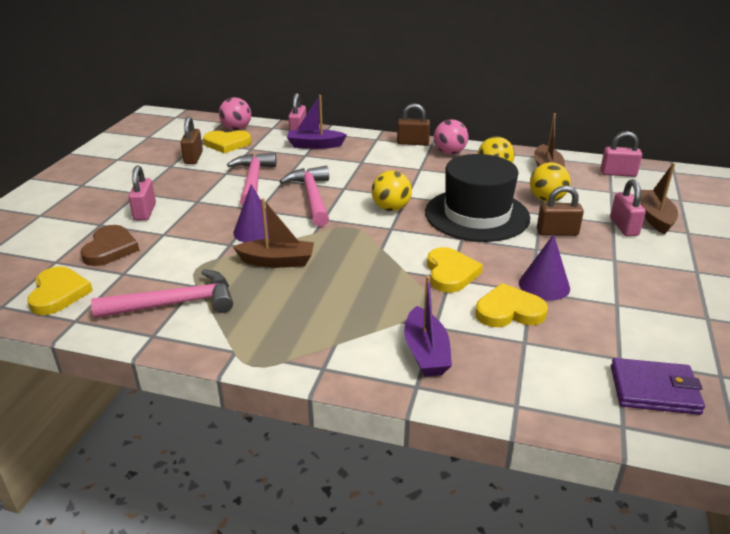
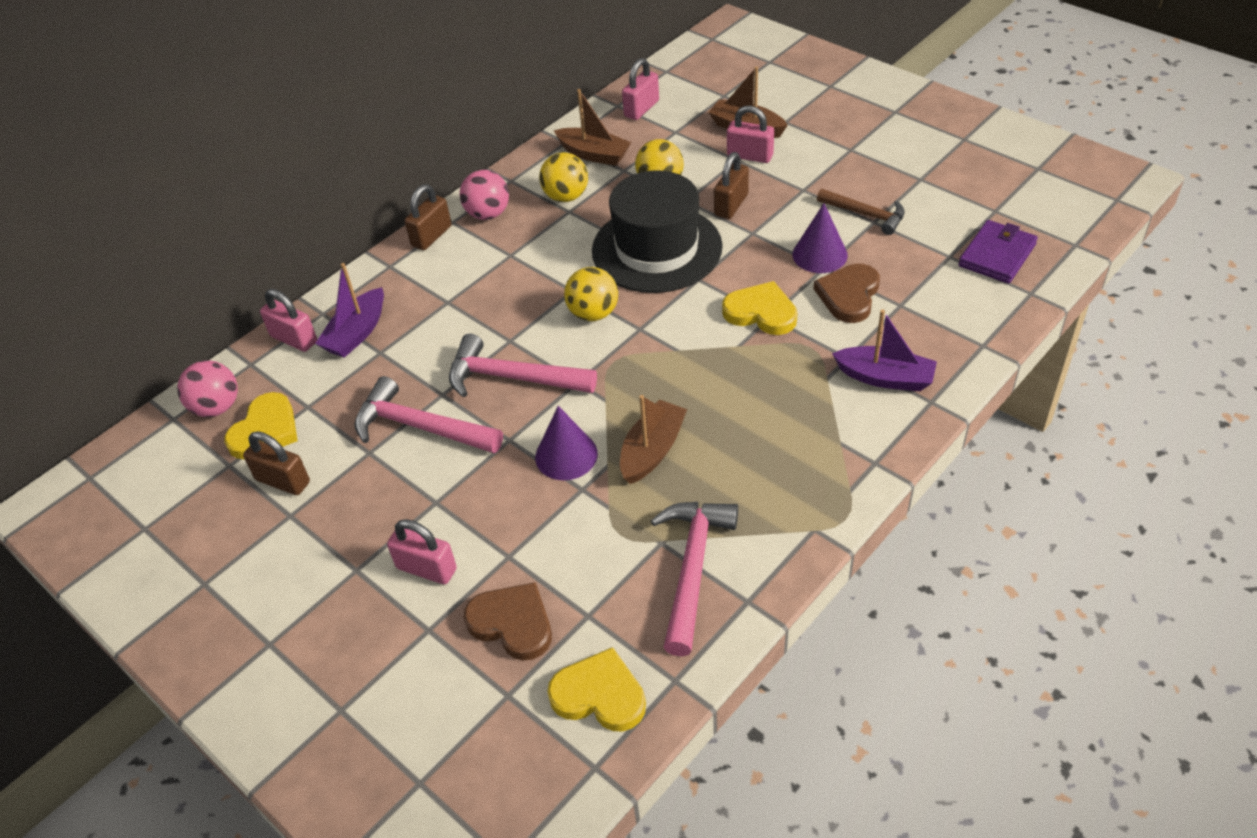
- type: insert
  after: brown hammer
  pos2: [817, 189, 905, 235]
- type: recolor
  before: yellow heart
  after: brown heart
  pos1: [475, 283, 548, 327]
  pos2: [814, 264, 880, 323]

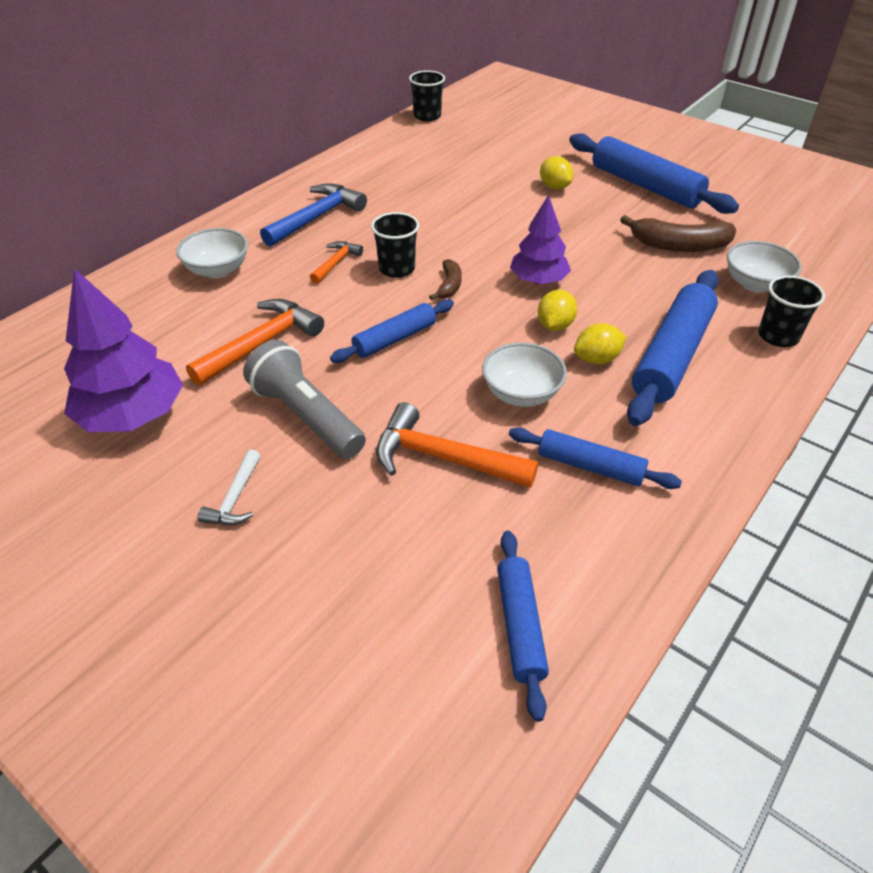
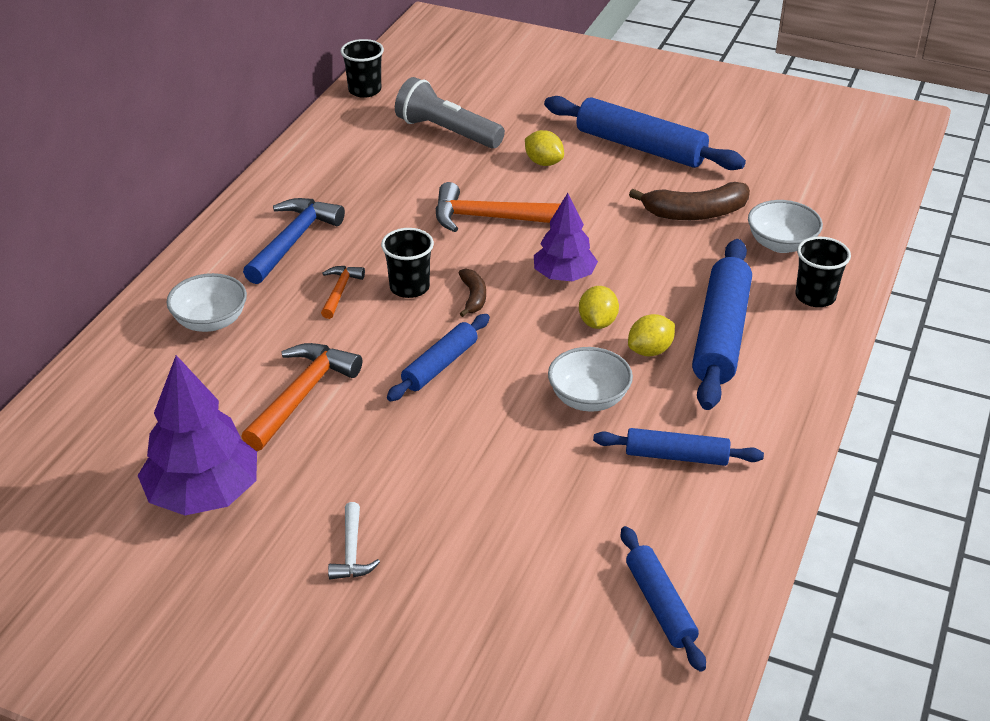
- type: move
  before: grey flashlight
  pos1: [243, 340, 366, 459]
  pos2: [395, 77, 505, 148]
- type: move
  before: orange hammer
  pos1: [376, 402, 538, 488]
  pos2: [436, 182, 561, 232]

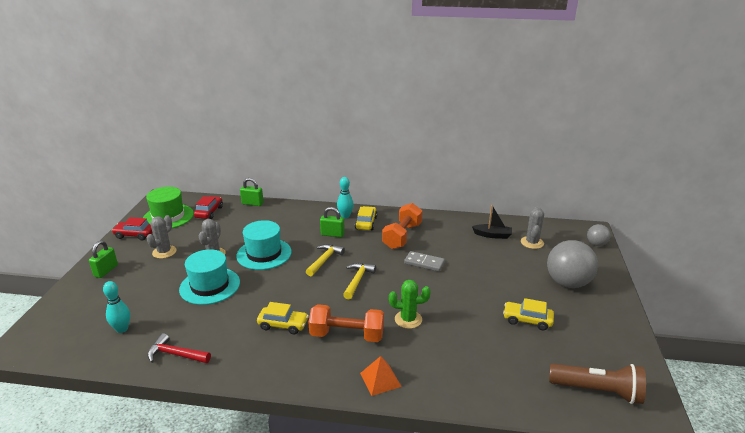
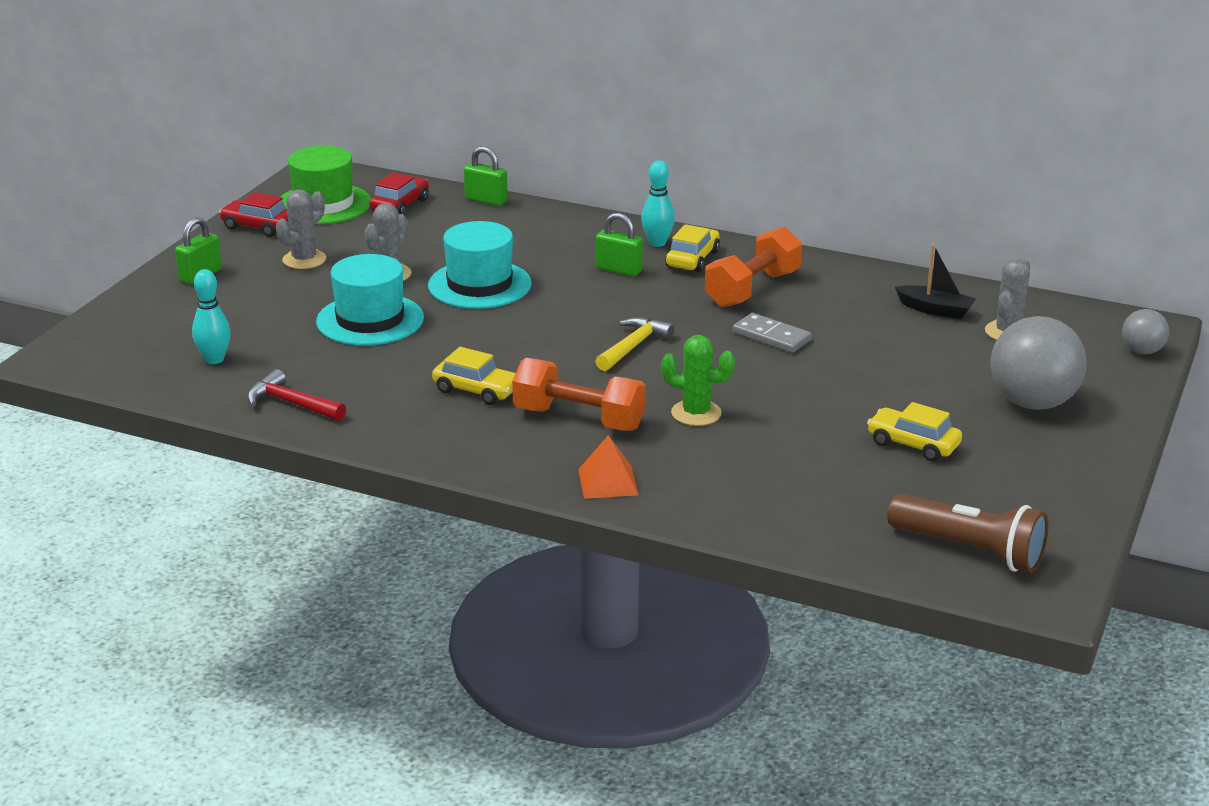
- type: delete
  before: yellow hammer
  pos1: [306, 244, 345, 276]

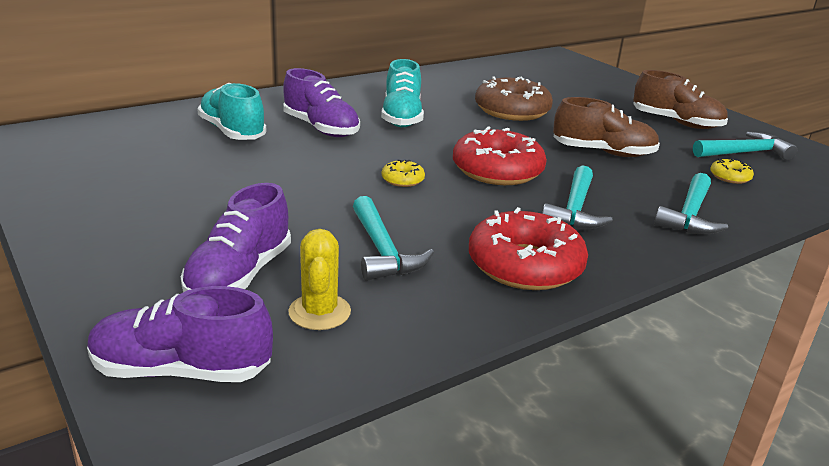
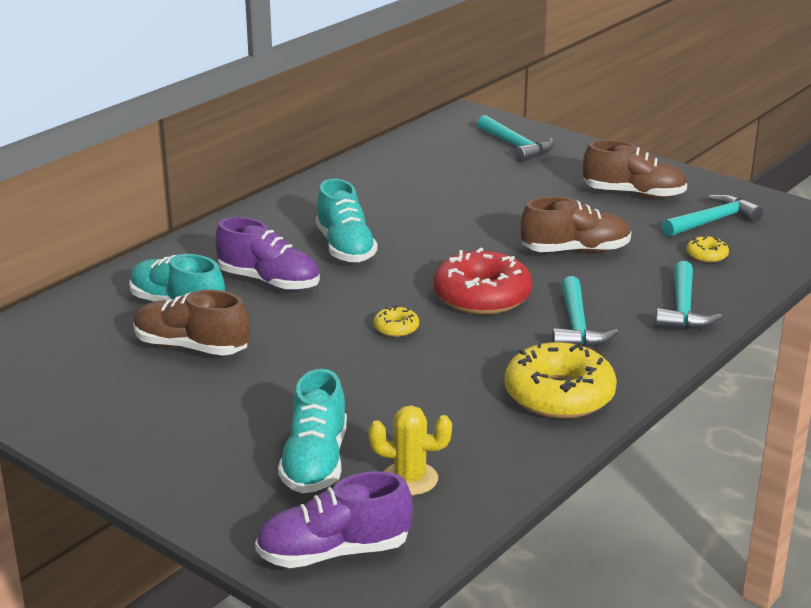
- type: delete
  before: brown donut
  pos1: [475, 77, 553, 121]
- type: insert
  after: brown shoe
  pos2: [133, 290, 250, 356]
- type: move
  before: turquoise hammer
  pos1: [353, 196, 434, 281]
  pos2: [477, 115, 554, 162]
- type: recolor
  before: purple shoe
  after: turquoise shoe
  pos1: [181, 183, 291, 292]
  pos2: [278, 369, 347, 493]
- type: recolor
  before: red donut
  after: yellow donut
  pos1: [469, 207, 588, 290]
  pos2: [505, 341, 617, 419]
- type: rotate
  before: yellow cactus
  pos1: [288, 229, 351, 330]
  pos2: [368, 405, 452, 495]
  turn: -60

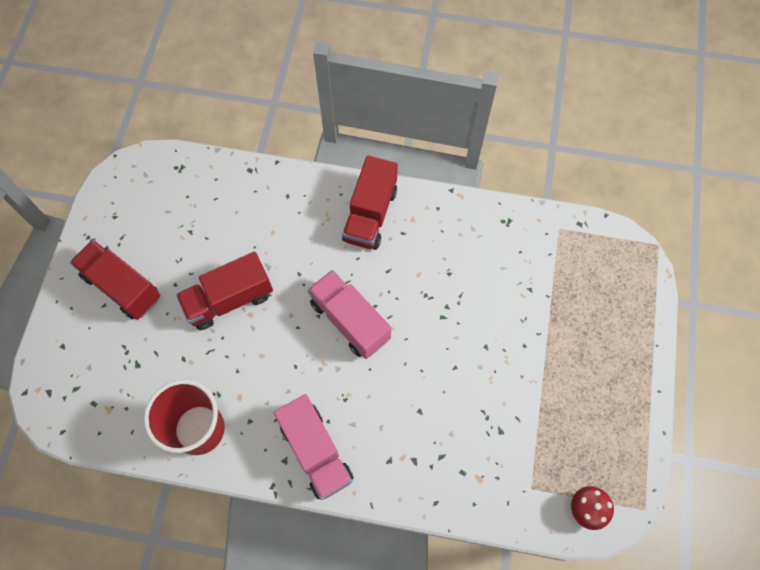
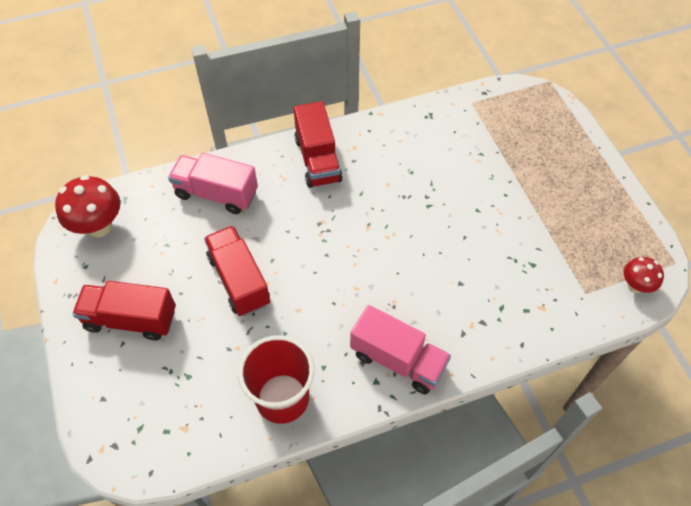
- type: insert
  after: red mushroom
  pos2: [55, 175, 120, 237]
- type: move
  before: pink truck
  pos1: [308, 270, 391, 359]
  pos2: [168, 153, 258, 214]
- type: rotate
  before: red truck
  pos1: [176, 252, 273, 330]
  pos2: [204, 226, 270, 316]
  turn: 120

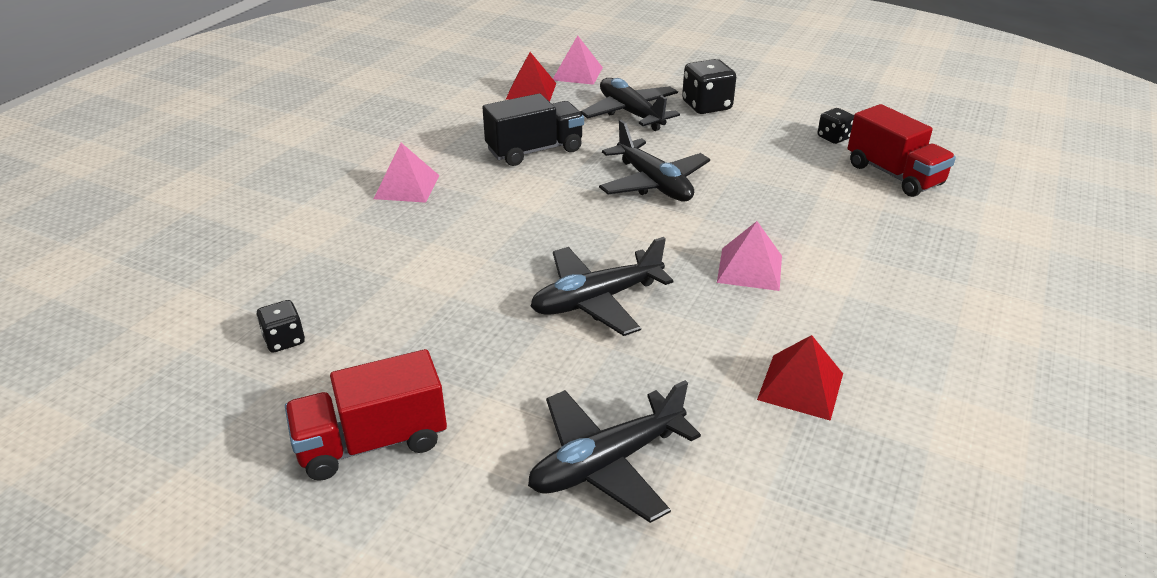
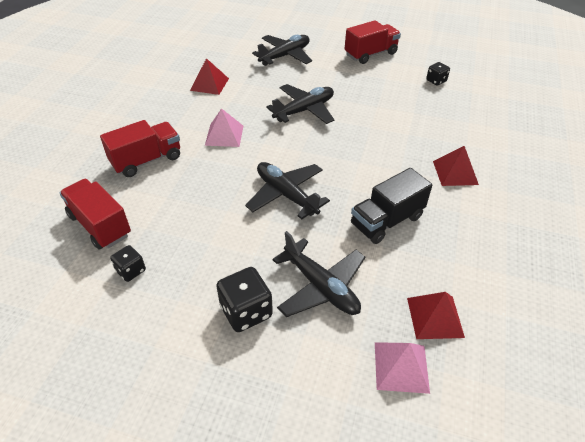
- type: insert
  after: red truck
  pos2: [100, 120, 180, 177]
- type: recolor
  before: pink pyramid
  after: red pyramid
  pos1: [374, 143, 439, 203]
  pos2: [433, 146, 479, 186]

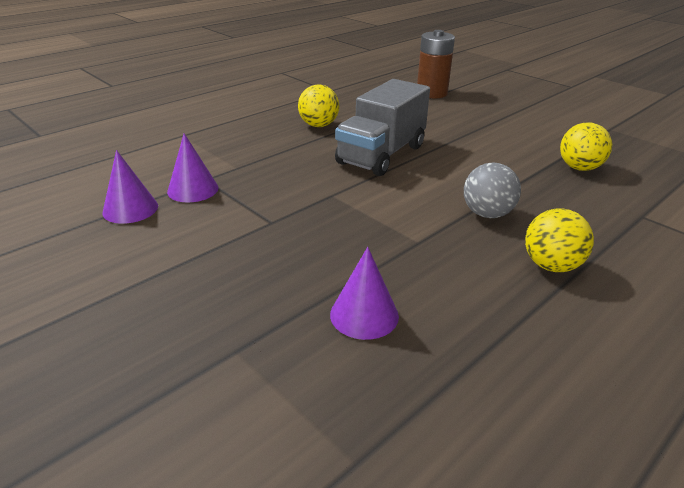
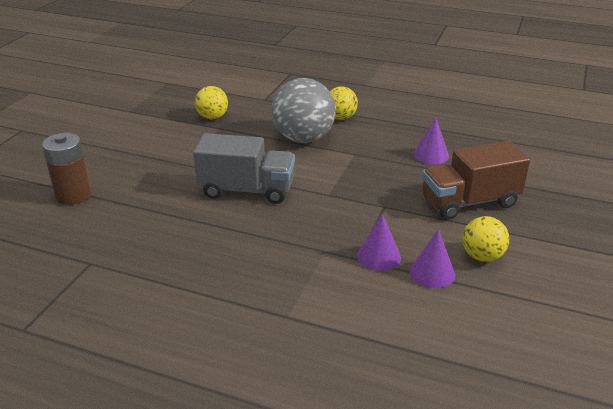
- type: insert
  after: brown truck
  pos2: [422, 141, 530, 220]
- type: move
  before: yellow ball
  pos1: [298, 84, 339, 127]
  pos2: [462, 216, 509, 262]
- type: resize
  before: grey ball
  pos1: [464, 163, 521, 218]
  pos2: [272, 78, 336, 143]
  scale: 1.81

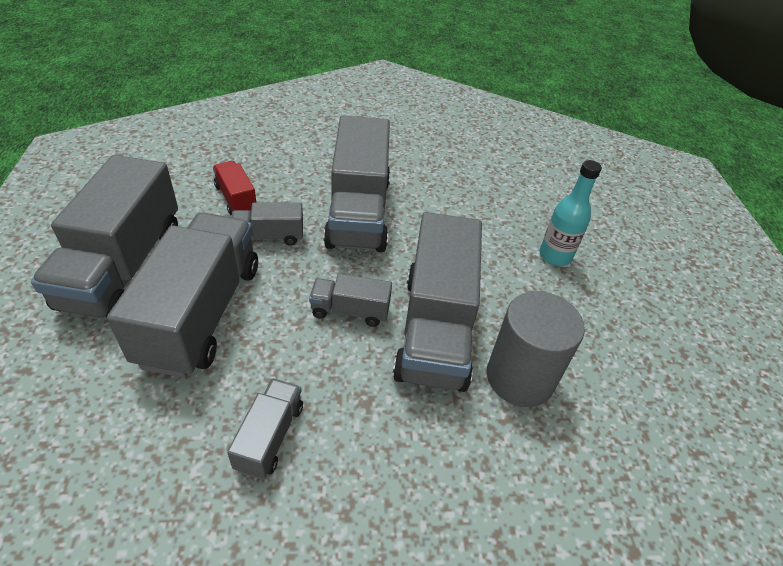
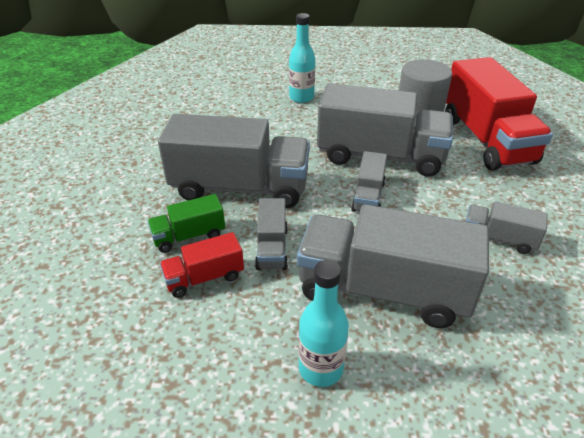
- type: insert
  after: green truck
  pos2: [148, 194, 225, 253]
- type: insert
  after: red truck
  pos2: [445, 57, 553, 171]
- type: replace
  before: grey truck
  after: turquoise bottle
  pos1: [31, 155, 178, 318]
  pos2: [298, 260, 349, 387]

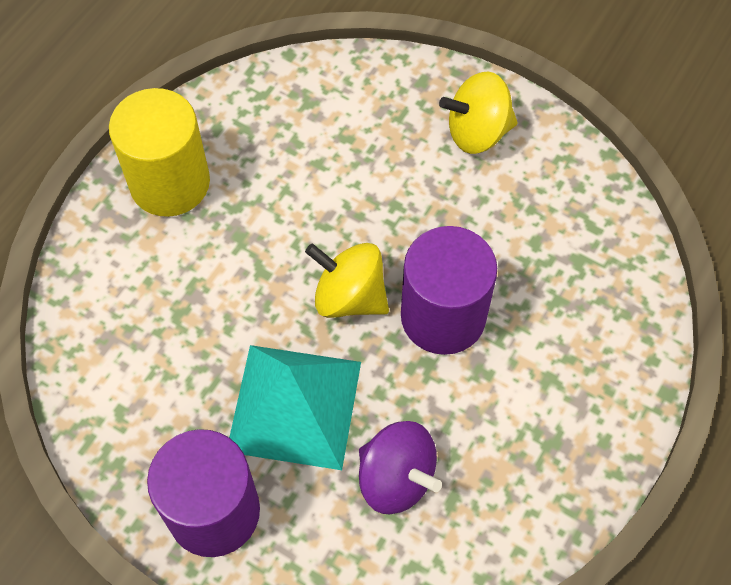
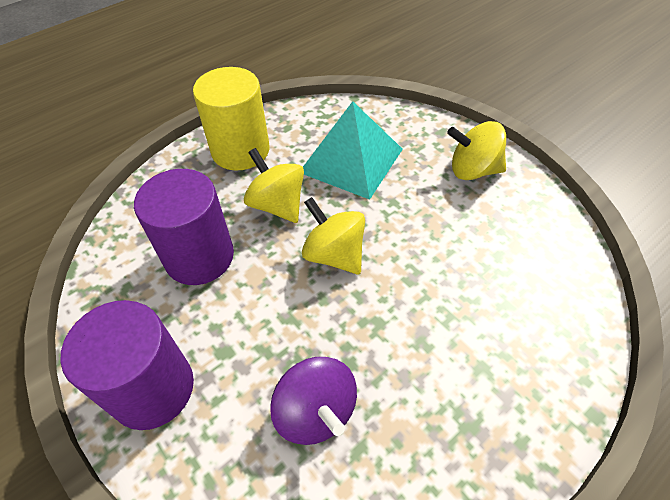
- type: insert
  after: yellow spinning top
  pos2: [244, 148, 304, 223]
- type: move
  before: turquoise pyramid
  pos1: [229, 345, 361, 470]
  pos2: [303, 101, 403, 200]
- type: move
  before: purple cylinder
  pos1: [401, 226, 497, 355]
  pos2: [134, 169, 234, 285]

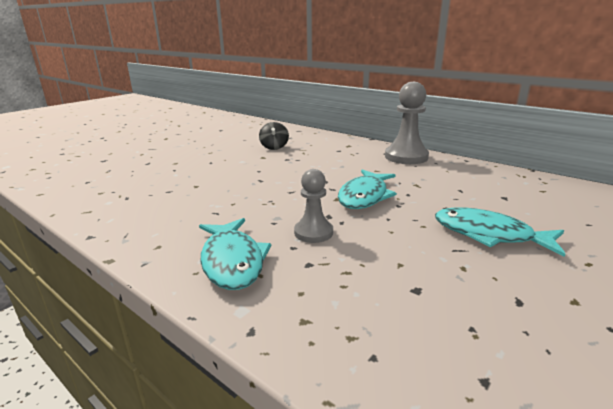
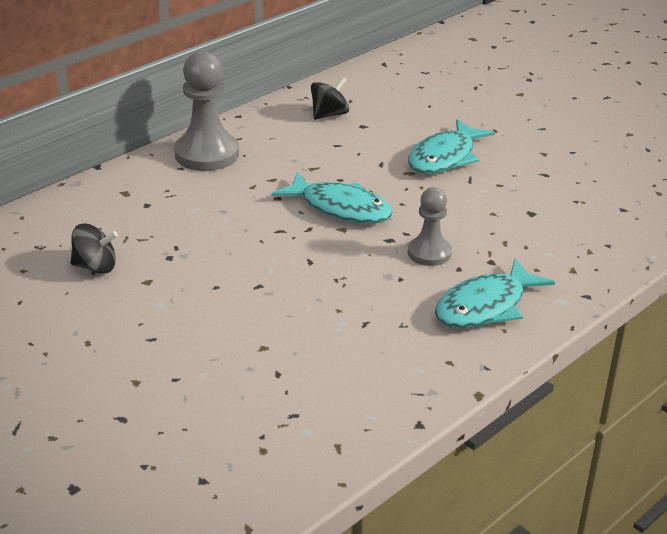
- type: insert
  after: black spinning top
  pos2: [311, 77, 349, 120]
- type: rotate
  before: turquoise fish
  pos1: [199, 218, 271, 290]
  pos2: [435, 258, 555, 328]
  turn: 150

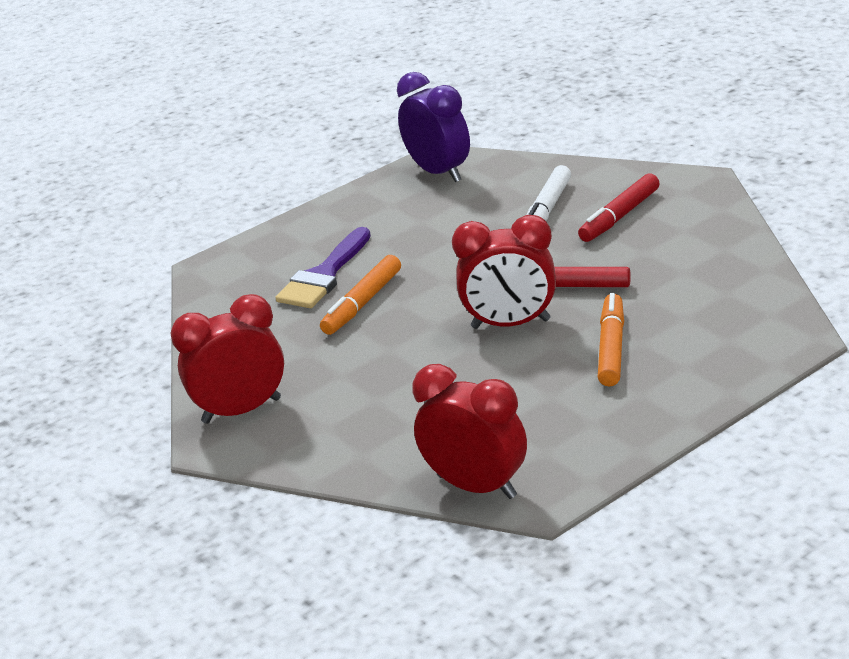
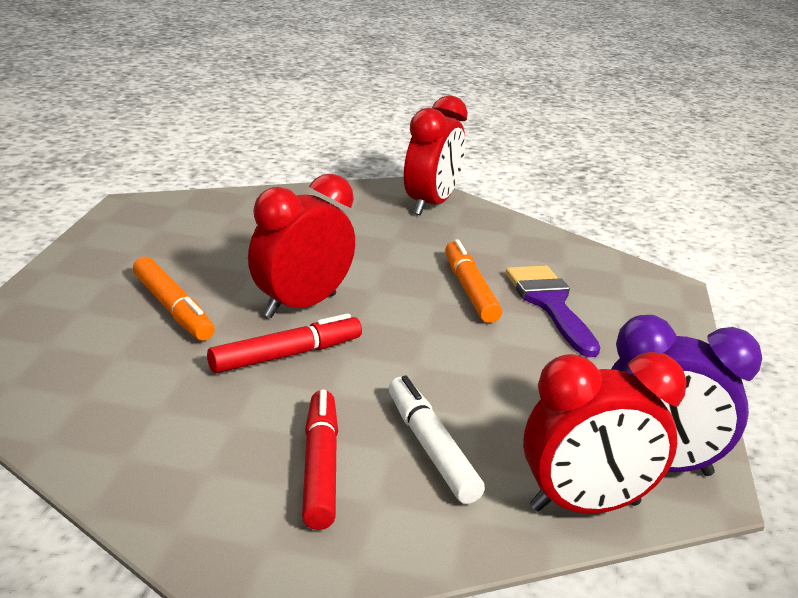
- type: move
  before: red clock
  pos1: [412, 364, 527, 499]
  pos2: [523, 352, 687, 513]

